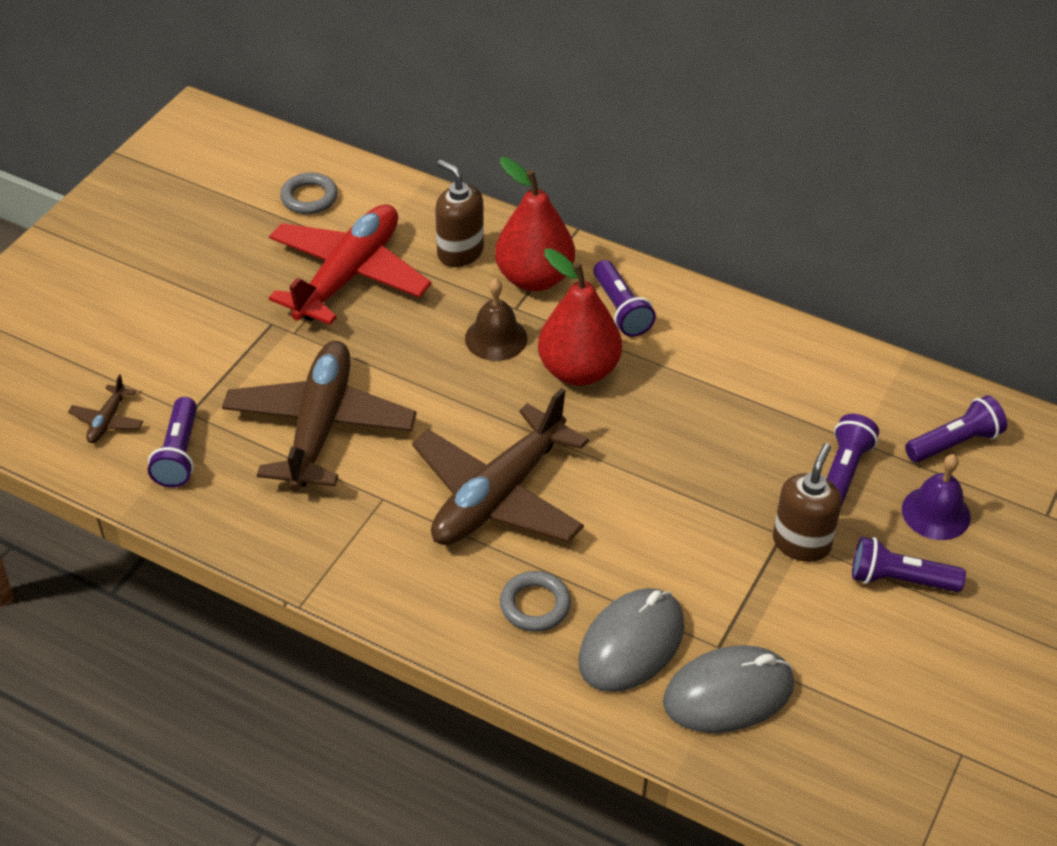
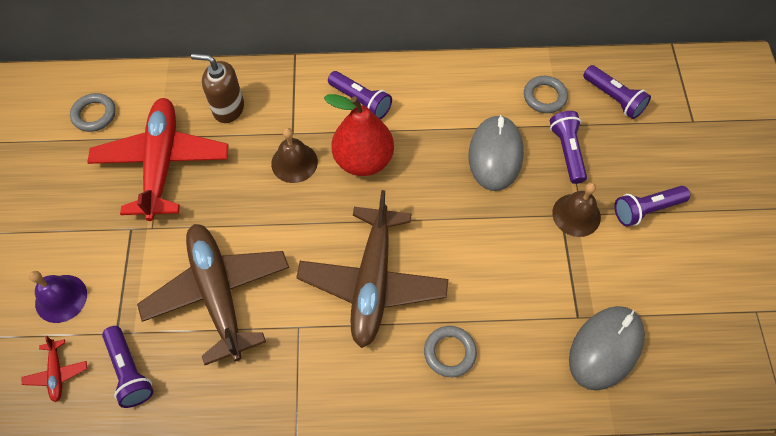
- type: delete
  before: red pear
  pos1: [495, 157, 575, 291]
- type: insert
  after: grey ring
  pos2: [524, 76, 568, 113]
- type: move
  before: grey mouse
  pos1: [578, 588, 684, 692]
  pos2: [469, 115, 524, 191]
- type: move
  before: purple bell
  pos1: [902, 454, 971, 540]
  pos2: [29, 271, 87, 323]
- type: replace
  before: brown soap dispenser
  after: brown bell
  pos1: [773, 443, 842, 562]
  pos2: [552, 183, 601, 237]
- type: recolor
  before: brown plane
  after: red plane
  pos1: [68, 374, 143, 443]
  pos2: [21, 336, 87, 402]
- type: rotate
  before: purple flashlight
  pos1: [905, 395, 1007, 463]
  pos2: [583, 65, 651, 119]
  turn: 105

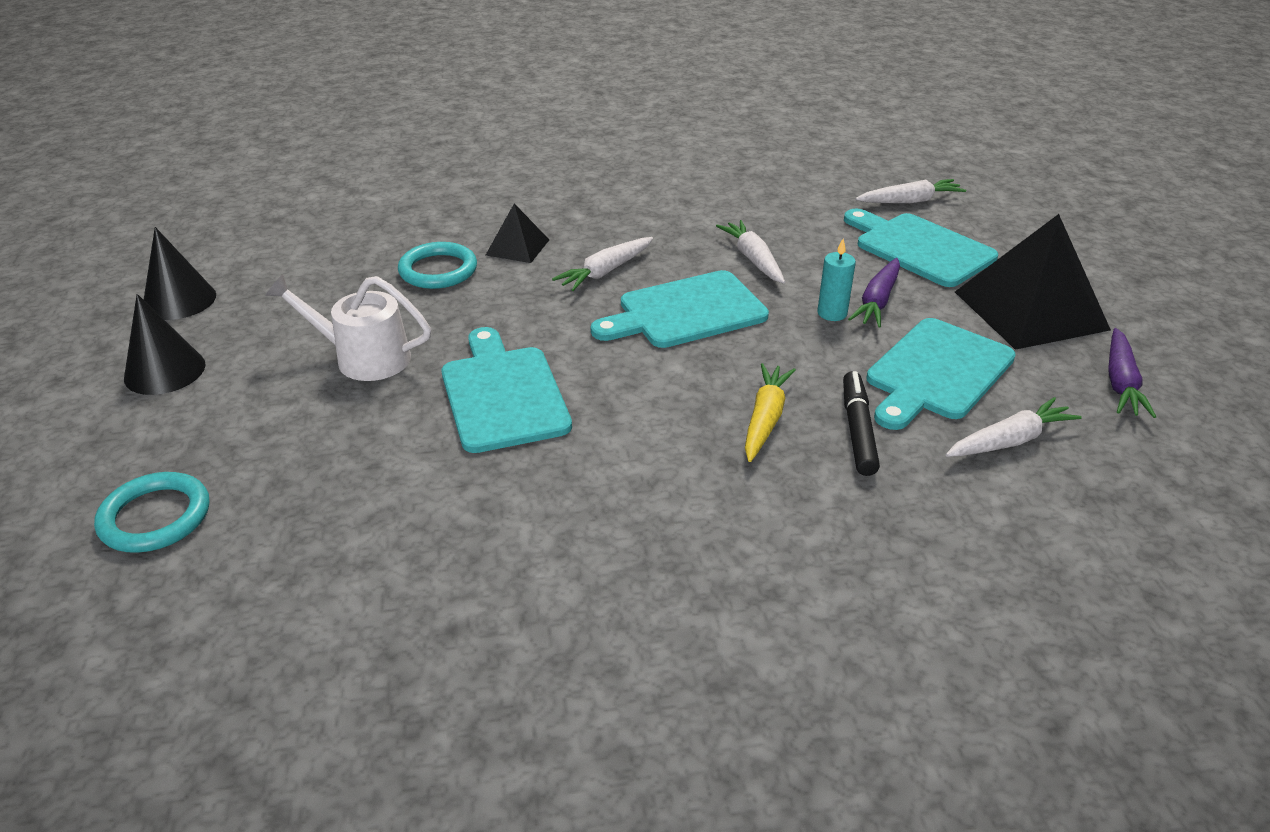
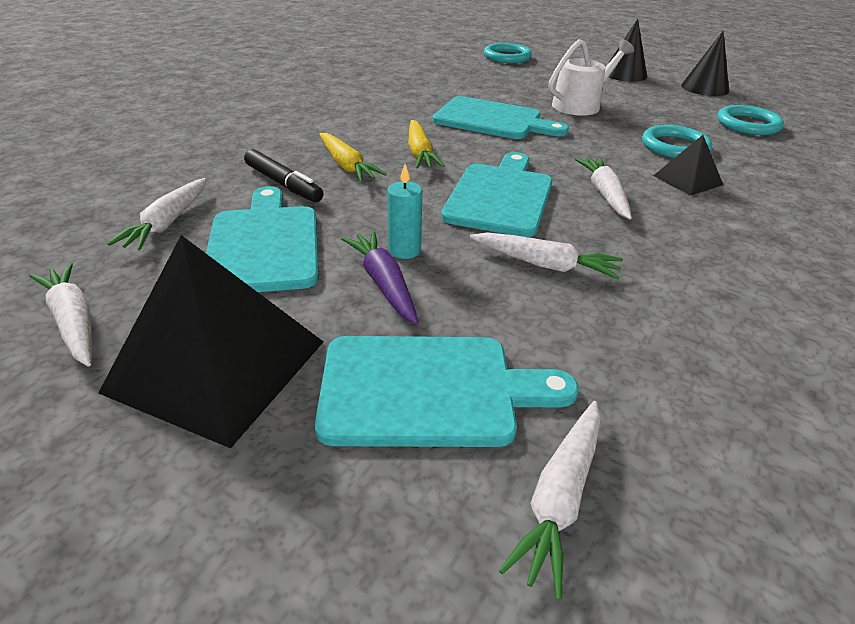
- type: insert
  after: yellow carrot
  pos2: [408, 120, 445, 168]
- type: insert
  after: turquoise ring
  pos2: [717, 105, 784, 135]
- type: recolor
  before: purple carrot
  after: white carrot
  pos1: [1108, 328, 1156, 418]
  pos2: [29, 262, 92, 367]

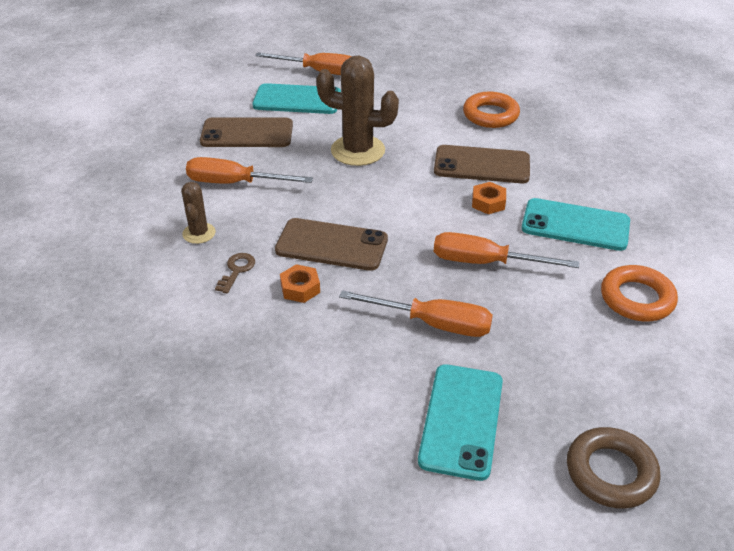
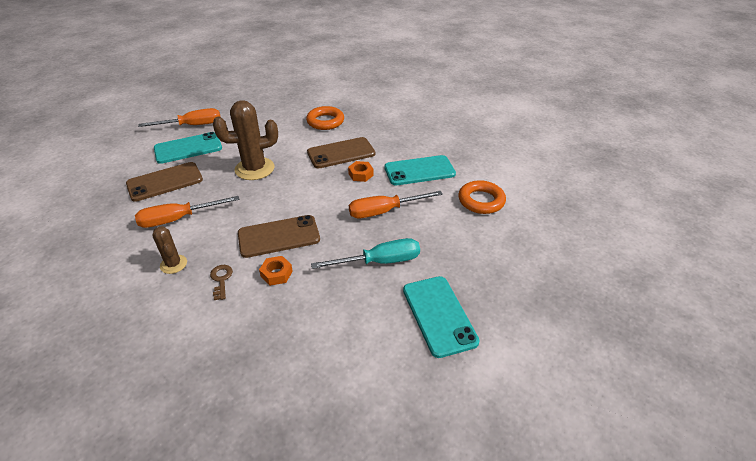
- type: delete
  before: brown ring
  pos1: [567, 427, 661, 509]
- type: recolor
  before: orange screwdriver
  after: turquoise screwdriver
  pos1: [339, 290, 493, 337]
  pos2: [311, 238, 420, 269]

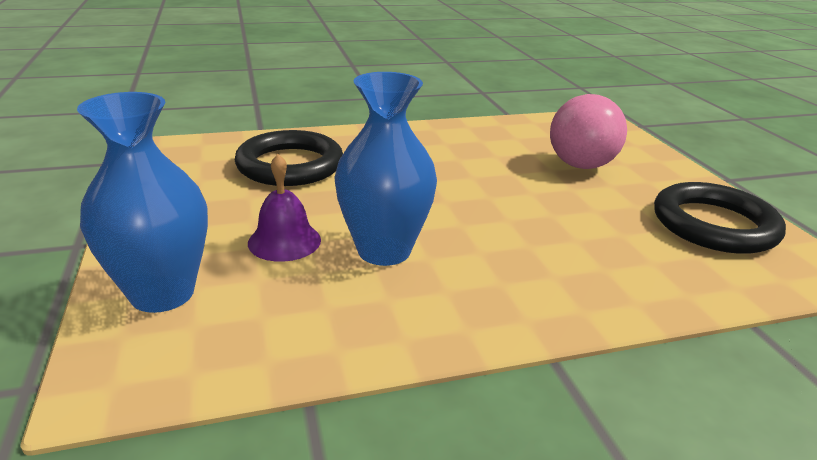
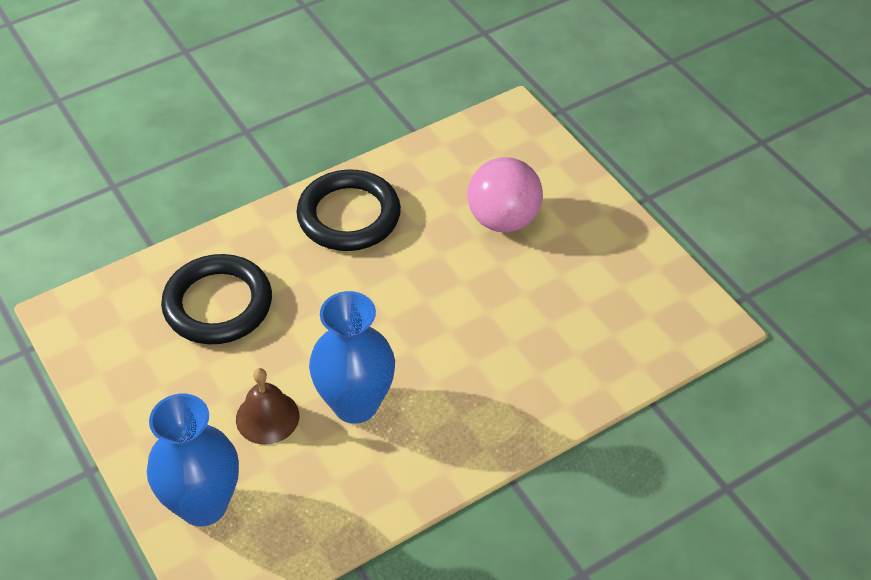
- type: move
  before: black ring
  pos1: [654, 182, 786, 254]
  pos2: [297, 170, 401, 251]
- type: recolor
  before: purple bell
  after: brown bell
  pos1: [248, 154, 321, 262]
  pos2: [236, 368, 299, 445]

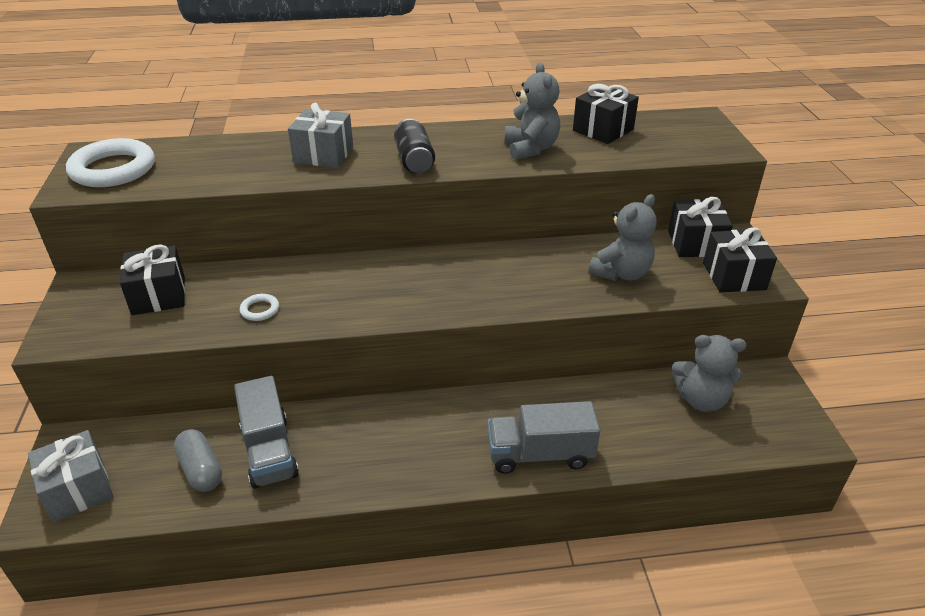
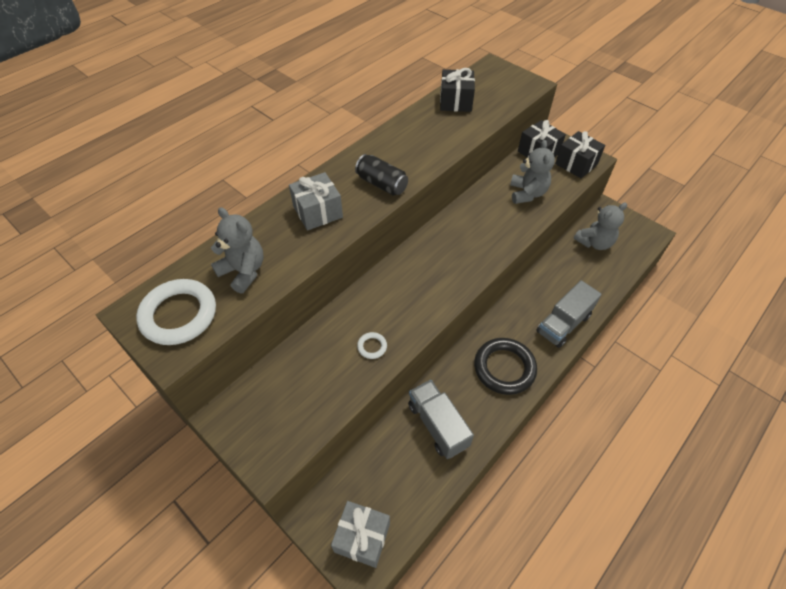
- type: delete
  before: black gift
  pos1: [120, 244, 185, 315]
- type: delete
  before: grey capsule
  pos1: [174, 429, 222, 492]
- type: insert
  after: black ring
  pos2: [474, 338, 537, 395]
- type: move
  before: grey teddy bear
  pos1: [505, 62, 560, 160]
  pos2: [211, 207, 263, 294]
- type: rotate
  before: grey truck
  pos1: [234, 376, 299, 489]
  pos2: [408, 380, 474, 459]
  turn: -150

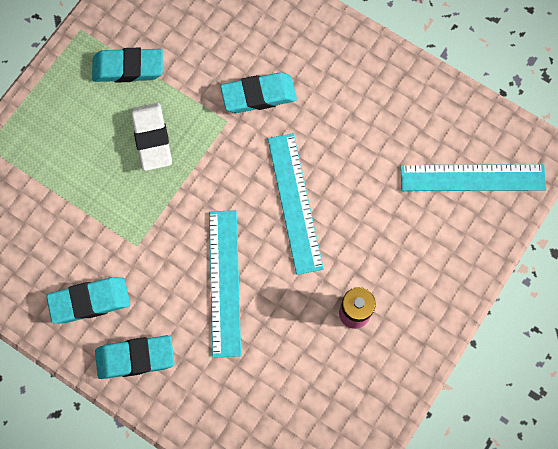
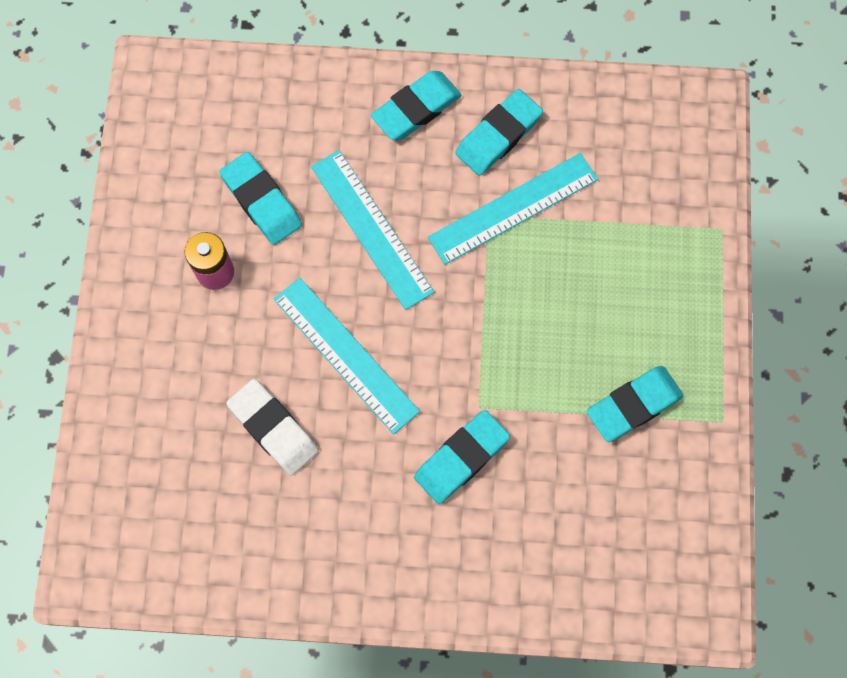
- type: insert
  after: turquoise eraser
  pos2: [219, 152, 302, 245]
- type: move
  before: white eraser
  pos1: [131, 103, 172, 171]
  pos2: [226, 379, 319, 476]
- type: move
  before: turquoise ruler
  pos1: [400, 164, 546, 191]
  pos2: [428, 153, 598, 265]

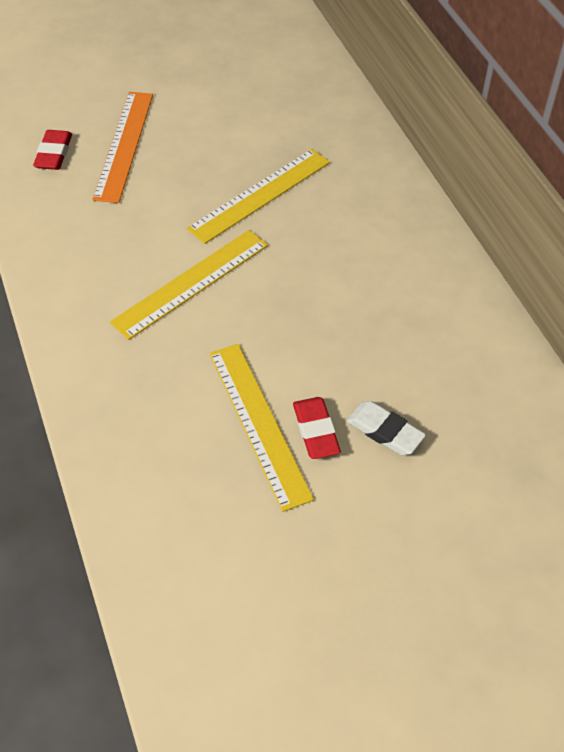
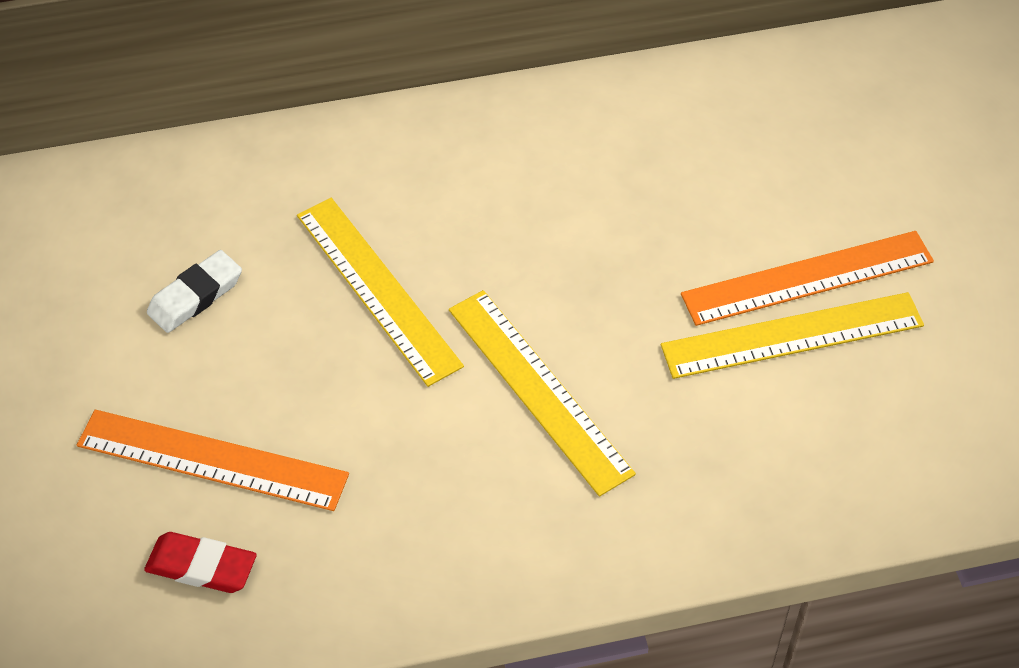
- type: move
  before: white eraser
  pos1: [347, 401, 426, 455]
  pos2: [147, 250, 242, 333]
- type: replace
  before: red eraser
  after: orange ruler
  pos1: [293, 397, 341, 459]
  pos2: [681, 231, 934, 326]

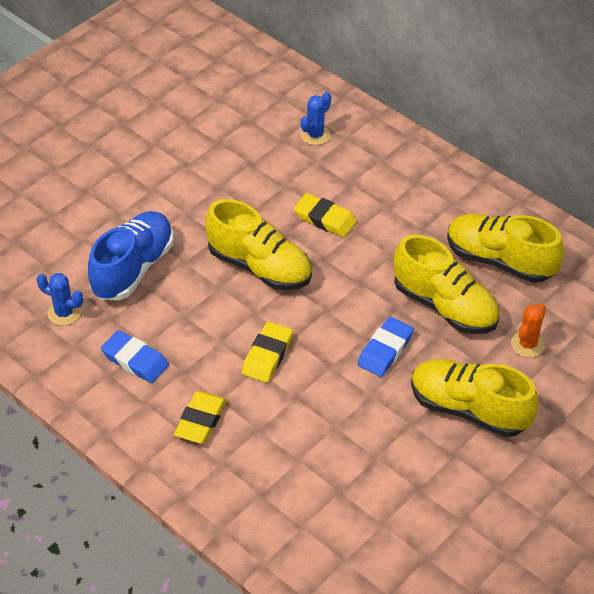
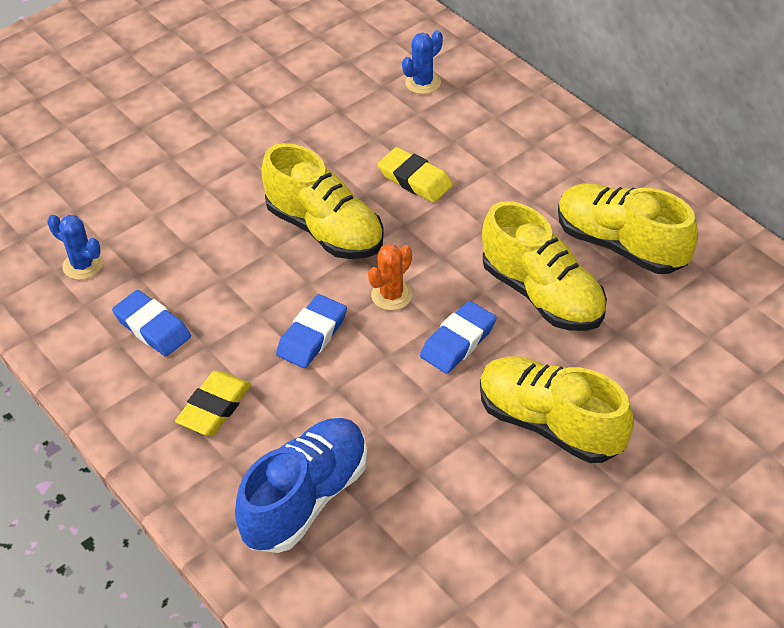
- type: move
  before: blue shoe
  pos1: [88, 211, 174, 300]
  pos2: [235, 418, 368, 553]
- type: move
  before: orange cactus
  pos1: [511, 303, 546, 358]
  pos2: [368, 244, 412, 310]
- type: recolor
  before: yellow eraser
  after: blue eraser
  pos1: [241, 321, 293, 383]
  pos2: [276, 294, 347, 368]

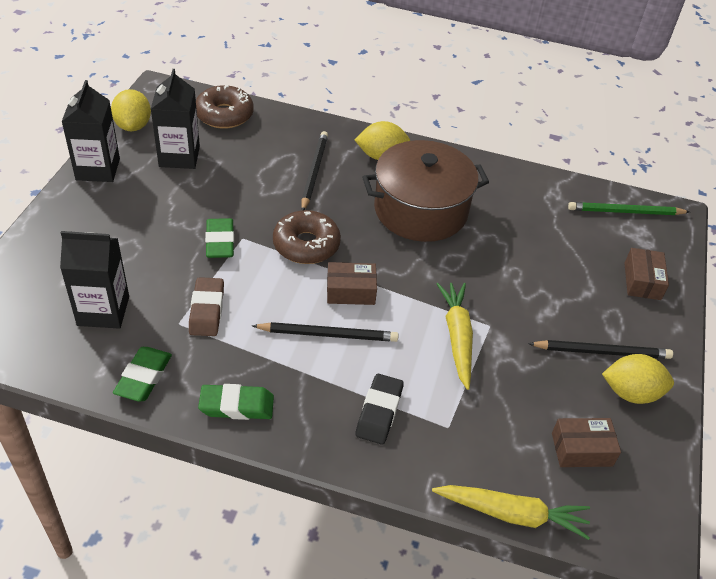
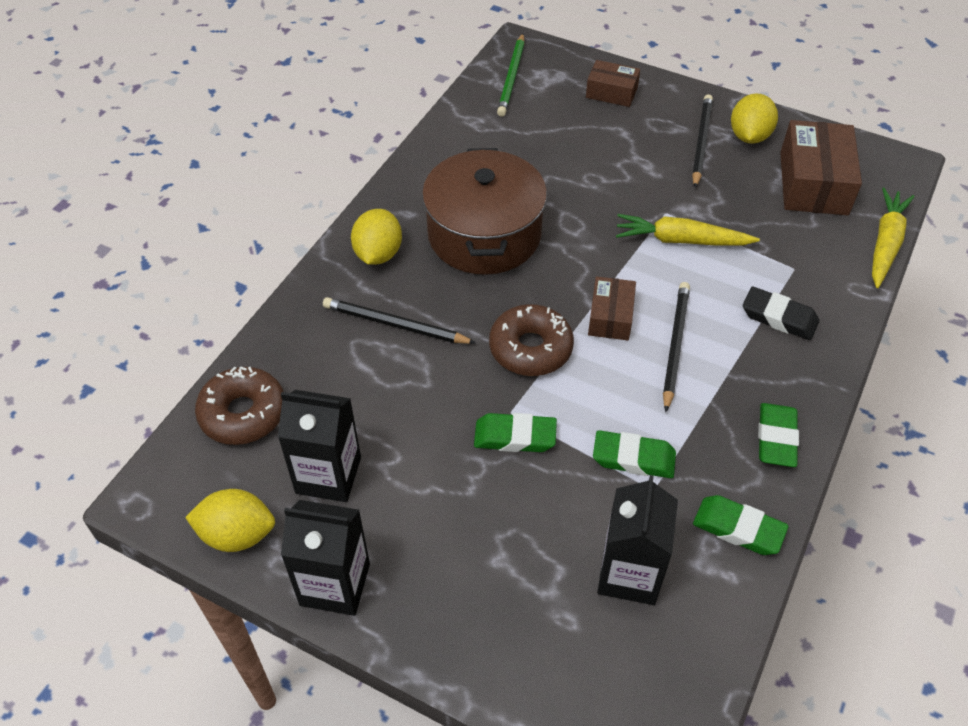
- type: recolor
  before: brown eraser
  after: green eraser
  pos1: [189, 277, 224, 336]
  pos2: [593, 430, 676, 478]
- type: resize
  before: brown box
  pos1: [552, 418, 621, 467]
  pos2: [780, 120, 862, 215]
  scale: 1.73

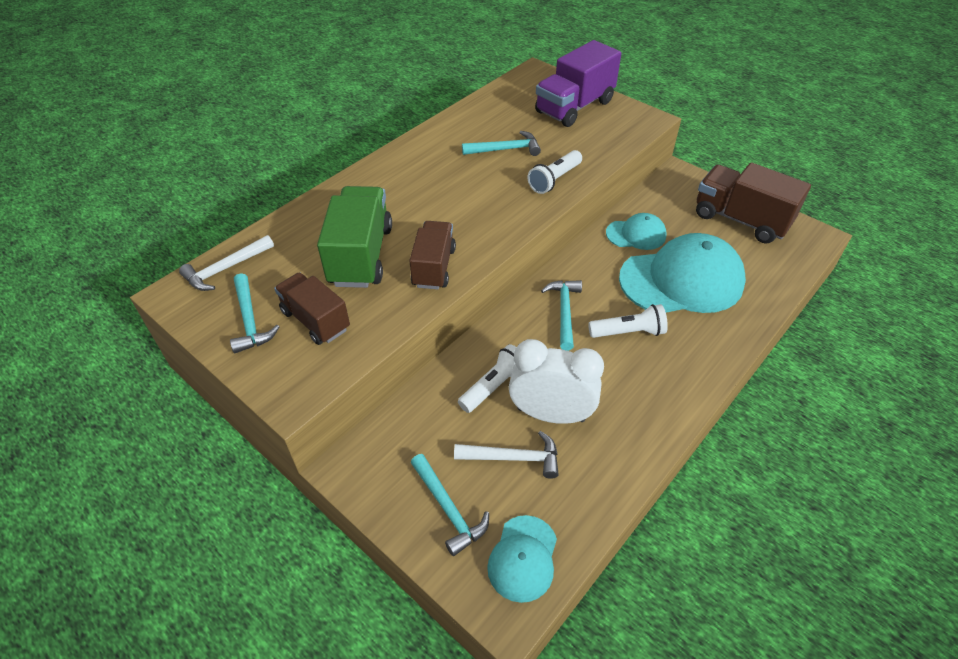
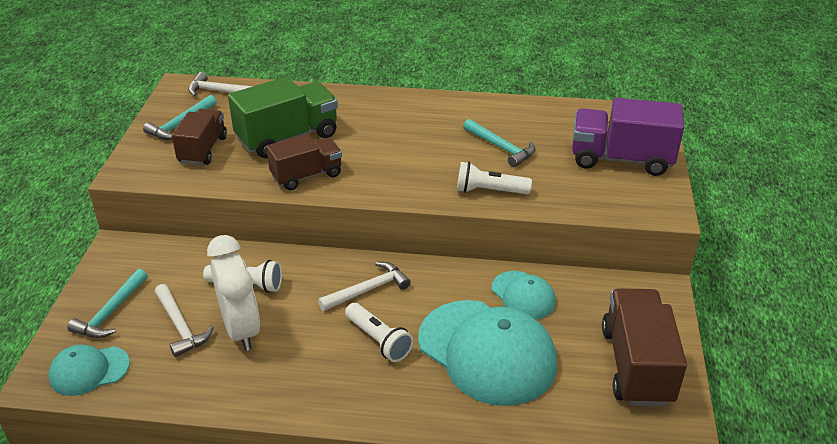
- type: recolor
  before: turquoise hammer
  after: white hammer
  pos1: [541, 280, 582, 351]
  pos2: [318, 262, 411, 311]

